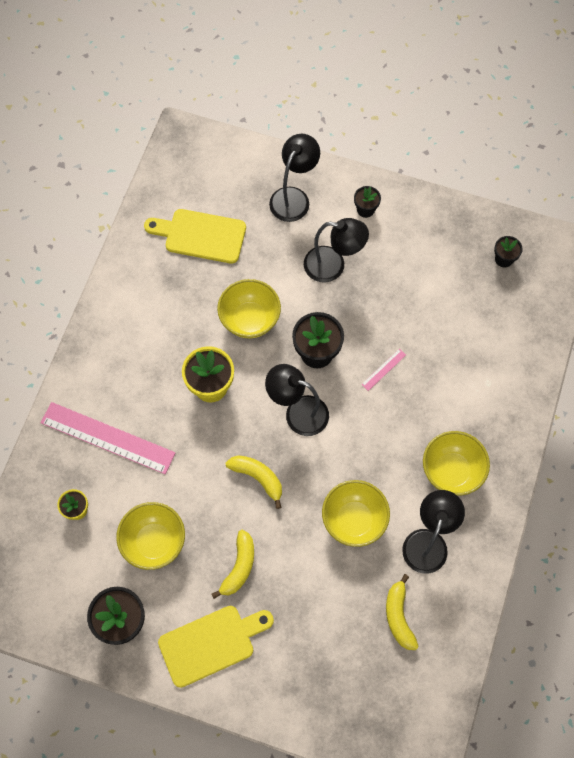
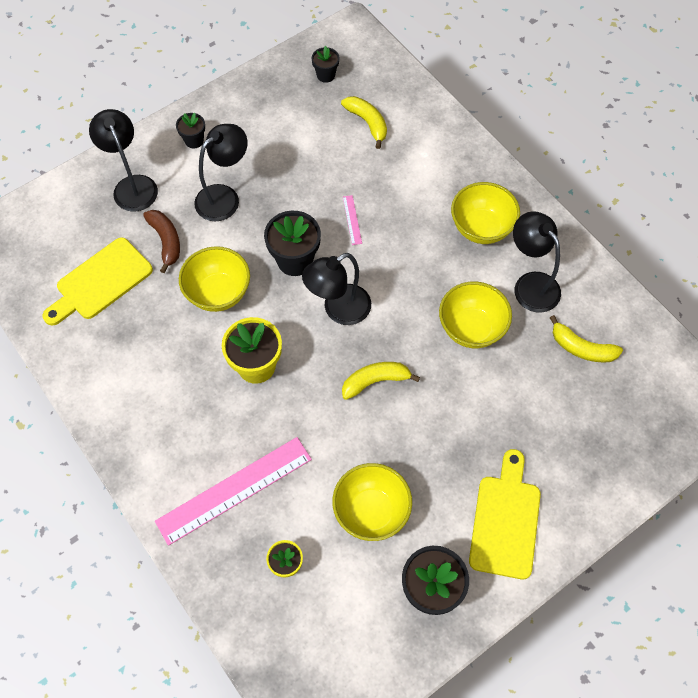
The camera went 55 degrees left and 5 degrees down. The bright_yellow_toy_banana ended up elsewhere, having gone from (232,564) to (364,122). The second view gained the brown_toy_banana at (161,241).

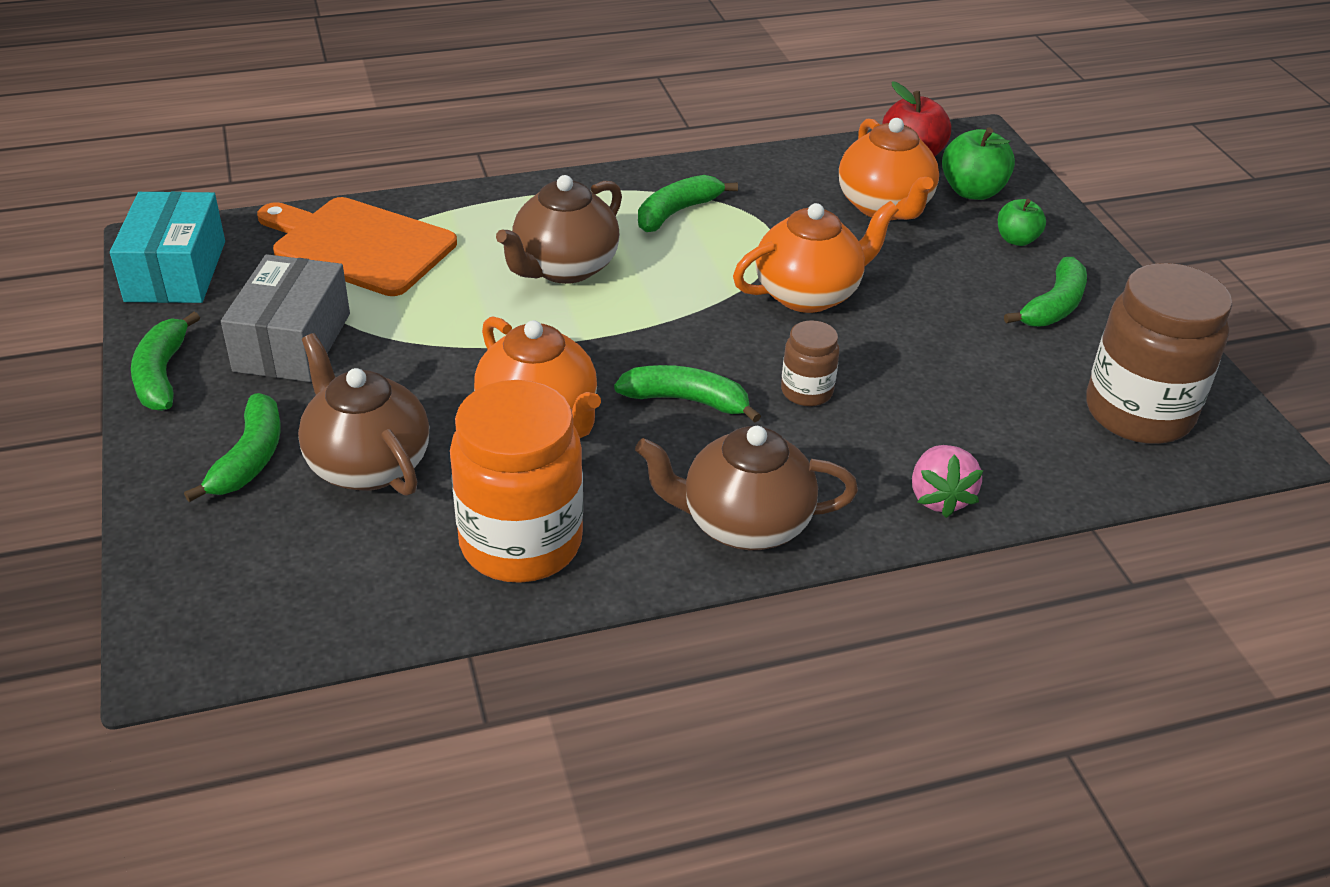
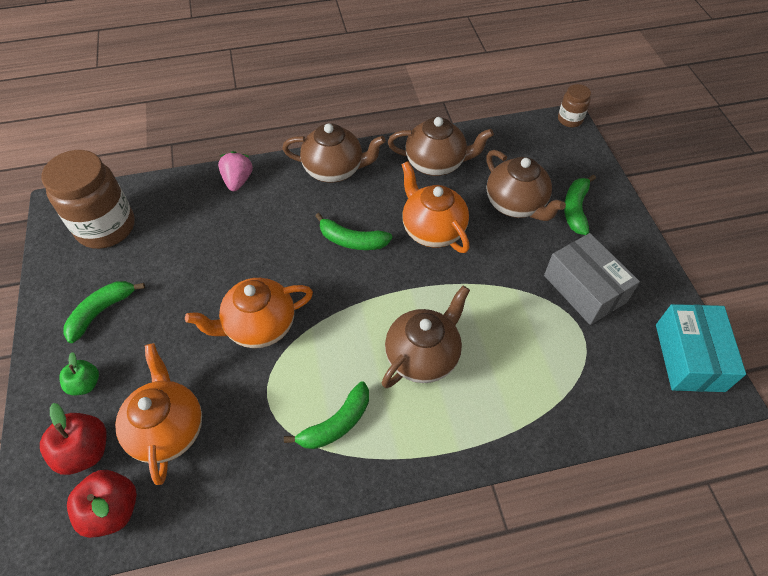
The camera went 175 degrees left and 15 degrees up. The second view lost the emerald_toy_banana at (165,361). The ash-grey_package at (285,318) ended up facing another way, 45 degrees counterclockwise from before. The second view lost the bright_orange_cutting_board at (357,246). Where the bright_orange_jam_jar stood at (516,481), the brown_china_teapot came to stand at (441,146). The brown_jam_jar ended up elsewhere, having gone from (810,363) to (574,105). What was the emerald_apple_fruit at (978,164) turned into the scarlet_apple_fruit at (73,439).

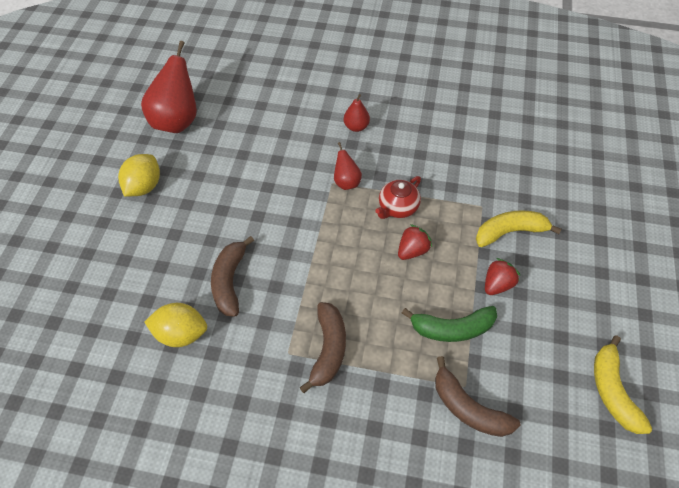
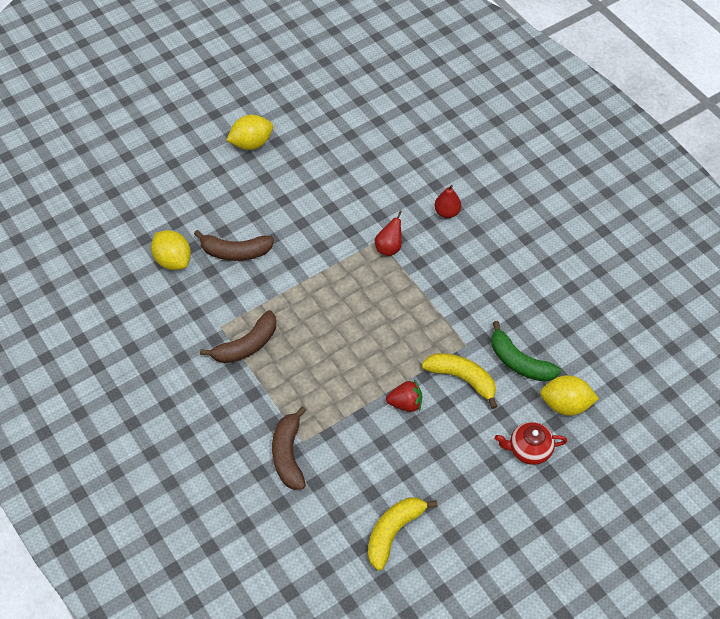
The camera went 45 degrees right and 0 degrees up. The second view lost the scarlet_pear at (169,87). The brown_toy_banana at (232,276) ended up facing another way, 135 degrees counterclockwise from before. The scarlet_china_teapot ended up elsewhere, having gone from (398,197) to (531,443). The second view lost the scarlet_berry at (415,242). The emerald_toy_banana ended up elsewhere, having gone from (449,324) to (526,351). The second view gained the bright_yellow_toy_lemon at (569,395).

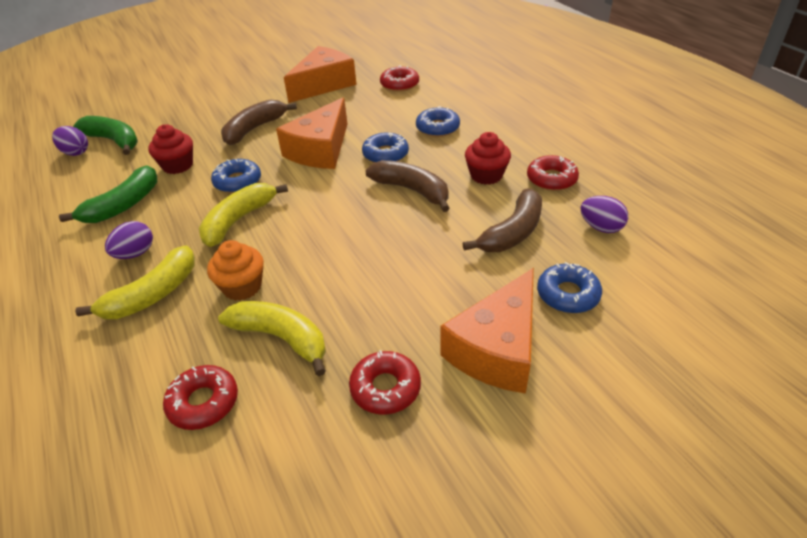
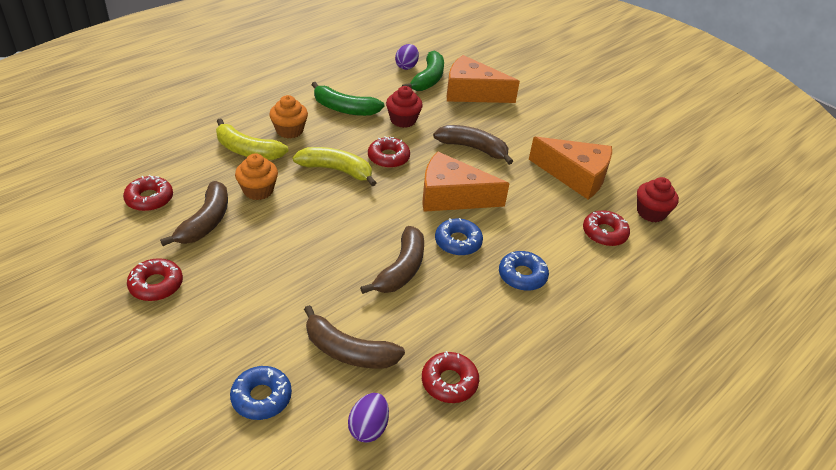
The camera went 70 degrees right and 0 degrees up. Where the royal_purple_toy_egg stood at (129,240), the bright_orange_cupcake came to stand at (288,116). What was the cobalt_donut at (236,176) turned into the scarlet_donut at (389,152). What was the bright_yellow_toy_banana at (272,338) turned into the brown_toy_banana at (194,213). The bright_orange_cheese_wedge ended up elsewhere, having gone from (487,331) to (483,79). The scarlet_cupcake ended up elsewhere, having gone from (488,158) to (658,199).

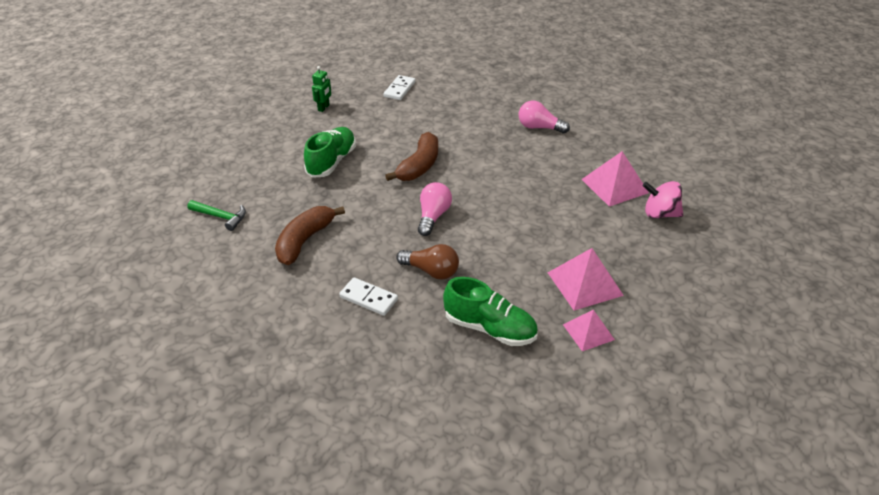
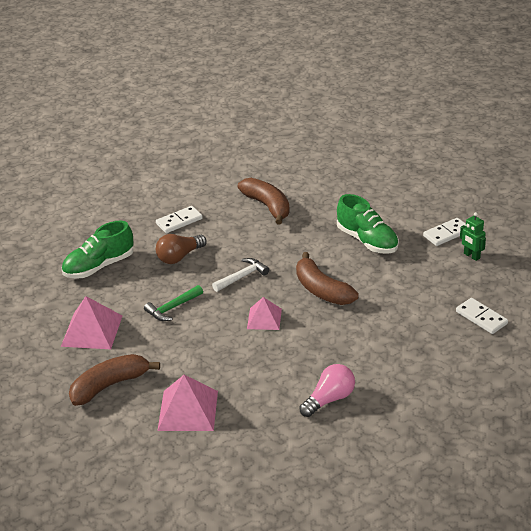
The camera went 120 degrees right and 5 degrees down. The emerald_hammer ended up elsewhere, having gone from (216,215) to (173,303). Where the pink_lightbulb stood at (435,209), the snow-white_hammer came to stand at (241,275). The pink_solid_pyramid ended up elsewhere, having gone from (589,330) to (264,313). The second view lost the pink_spinning_top at (663,199). The second view gained the brown_toy_banana at (114,380). The second view gained the snow-white_domino at (444,232).

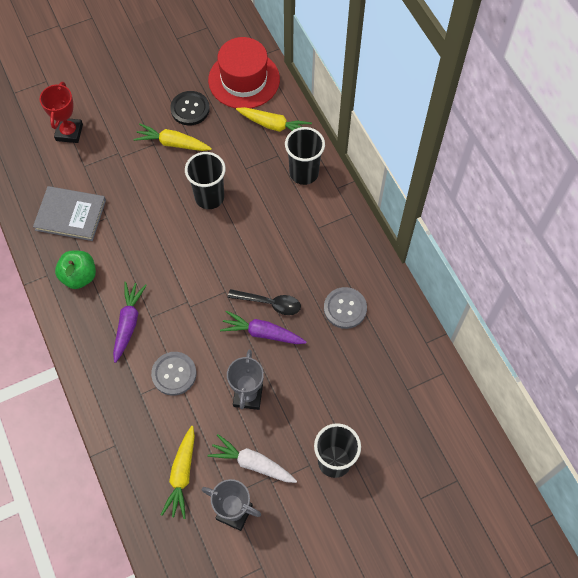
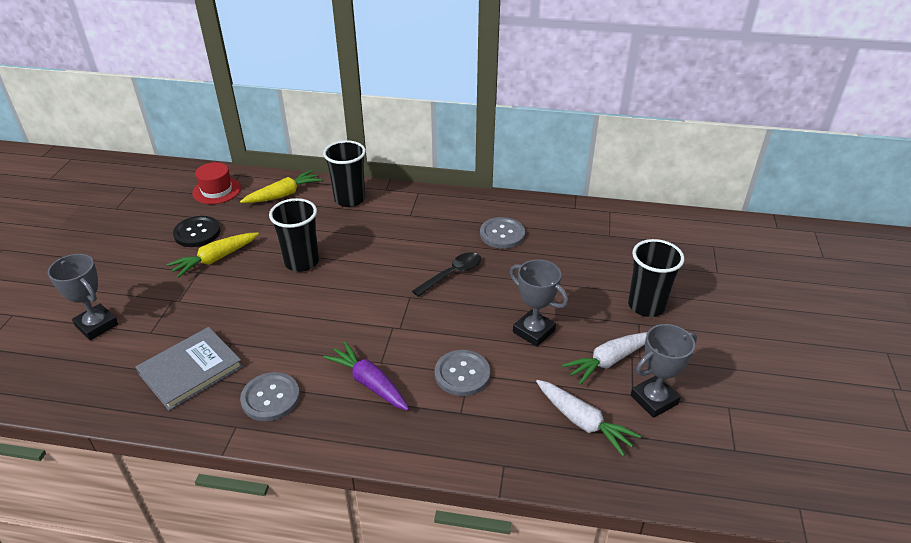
The camera went 55 degrees left and 25 degrees down. What was the scarlet_prize_cup at (61,112) turned into the ash-grey_prize_cup at (82,297). Where the emerald_apple_fruit stood at (75,270), the ash-grey_sewing_button came to stand at (270,396). What was the bright_yellow_carrot at (178,472) turned into the snow-white_carrot at (588,418). The size of the scarlet_hat at (244,72) changed by a factor of 0.60. The second view lost the royal_purple_carrot at (263,327).

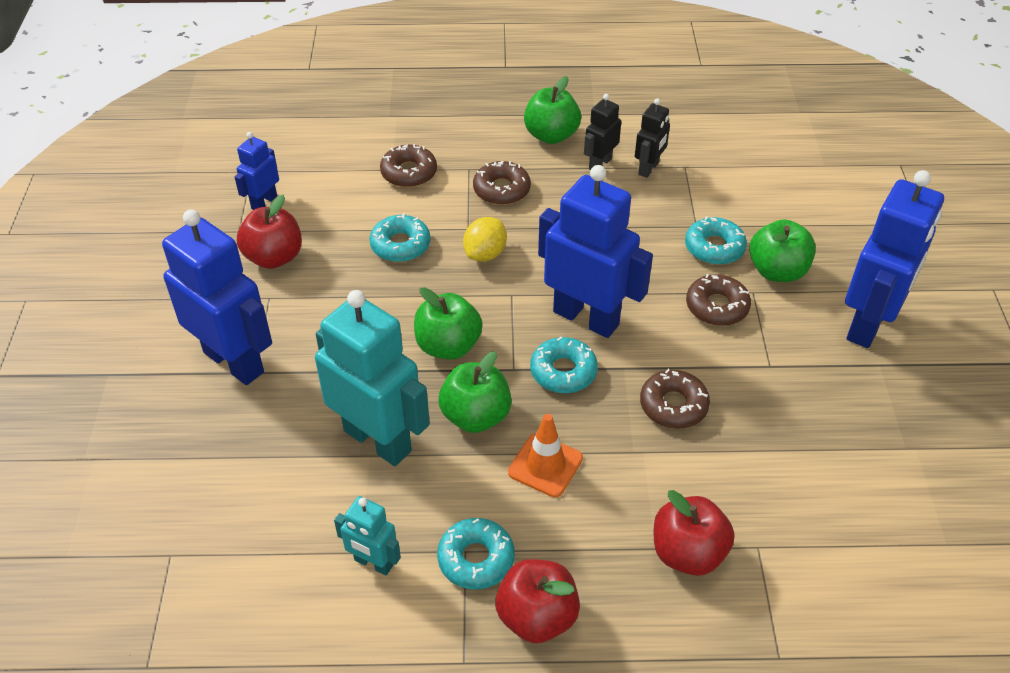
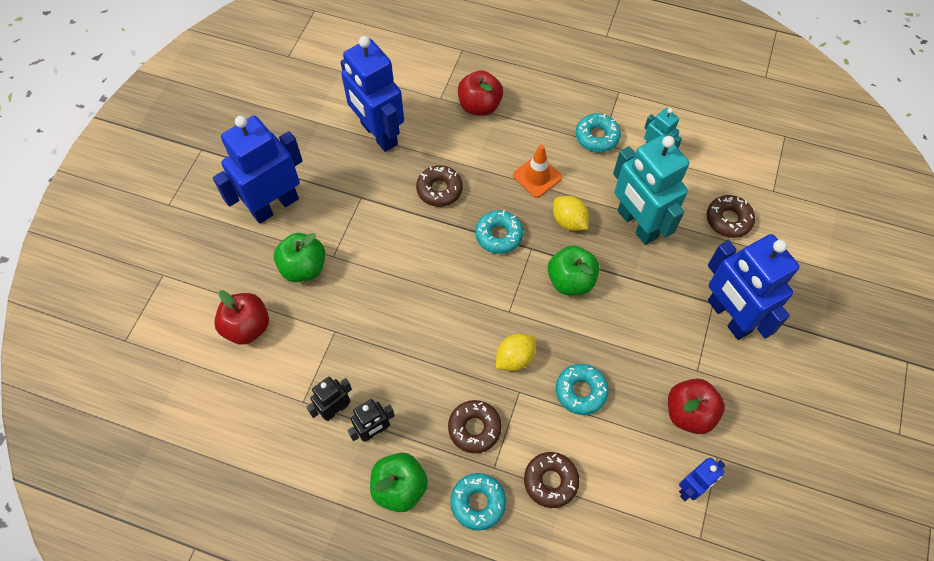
The camera went 160 degrees left and 15 degrees up. Where the emerald_apple_fruit stood at (475,392), the bright_yellow_toy_lemon came to stand at (571,213). The scarlet_apple_fruit ended up elsewhere, having gone from (537,601) to (241,317). The cobalt_robot ended up elsewhere, having gone from (595,251) to (372,94). The teal_donut ended up elsewhere, having gone from (716,240) to (478,502). The brown_donut ended up elsewhere, having gone from (718,300) to (730,216).

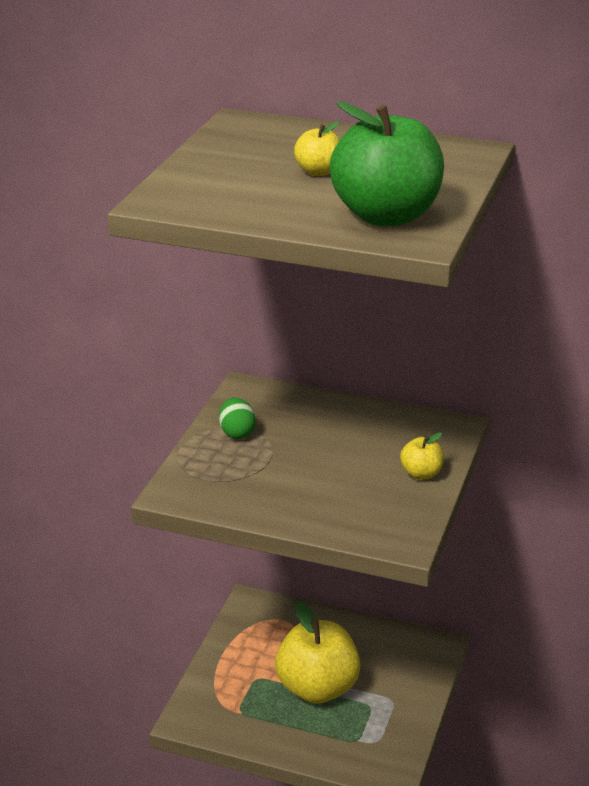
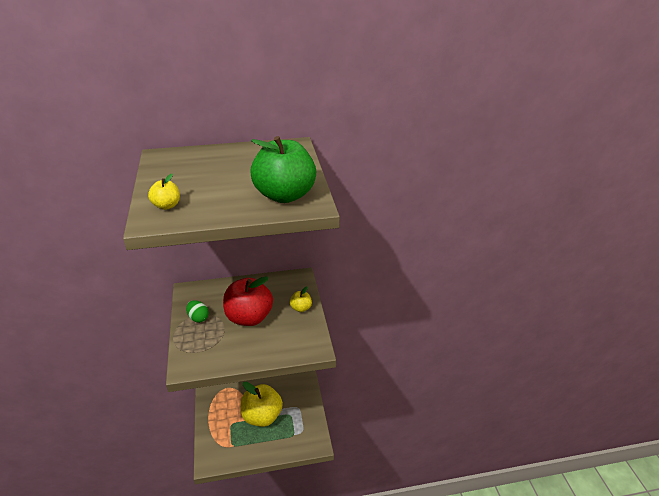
The camera went 30 degrees left and 5 degrees up. The bright_yellow_apple_fruit ended up elsewhere, having gone from (317,148) to (164,192). The second view gained the scarlet_apple_fruit at (248,301).

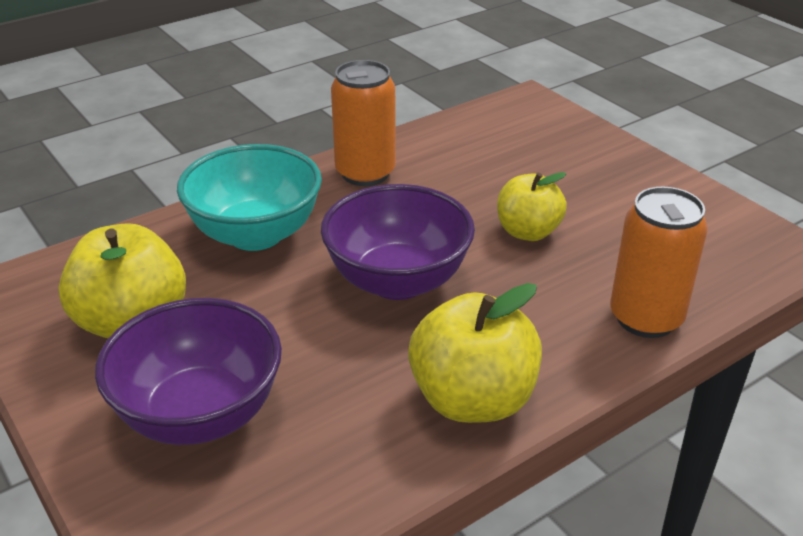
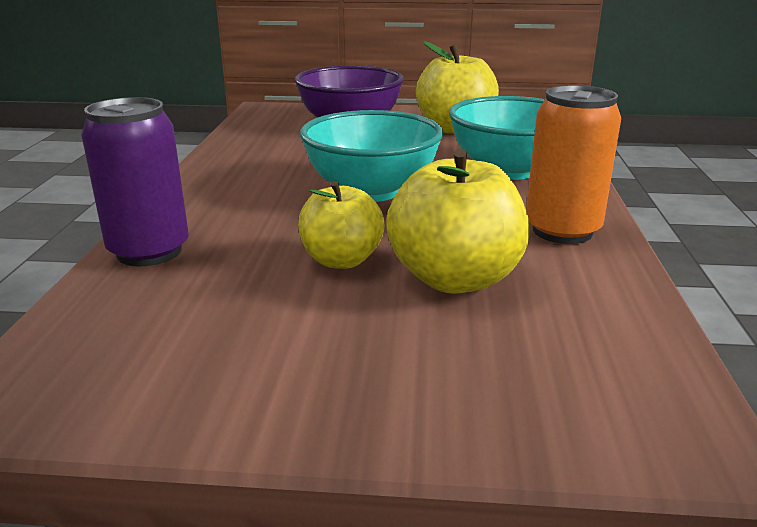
The camera went 130 degrees right and 10 degrees down. What was the royal_purple_deep_dish at (398,242) turned into the teal_deep_dish at (371,156). The bright_yellow_apple_fruit ended up elsewhere, having gone from (475,353) to (457,221). What was the bright_orange_soda_can at (659,262) turned into the royal_purple_soda_can at (135,181).

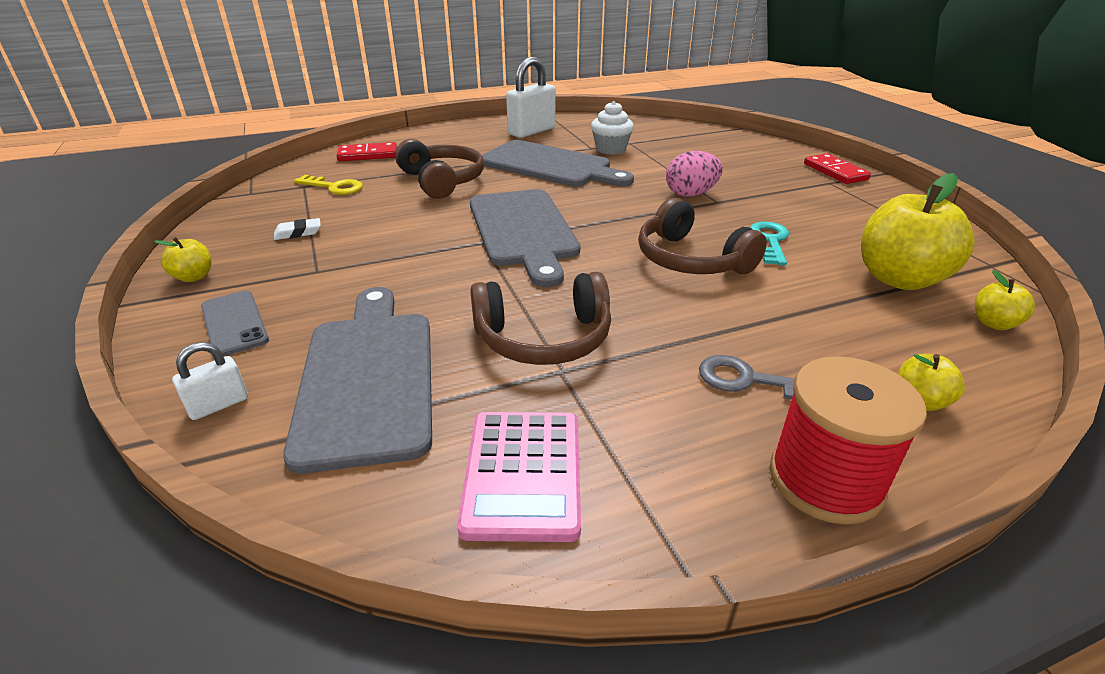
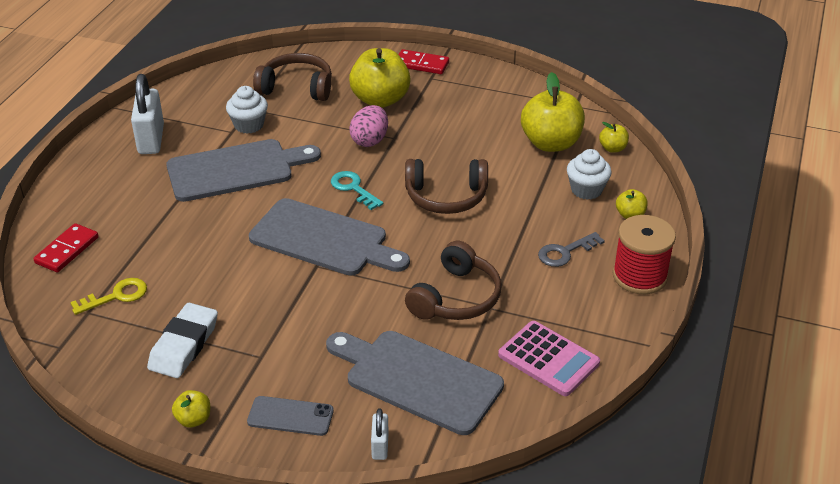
The camera went 50 degrees left and 5 degrees up. The size of the snow-white_pencil_eraser at (297,229) changed by a factor of 2.01. The brown_headset ended up elsewhere, having gone from (439,169) to (292,77). The teal_door_key ended up elsewhere, having gone from (769,244) to (357,190). The second view gained the bright_yellow_apple_fruit at (380,78). The second view gained the snow-white_cupcake at (589,174).

